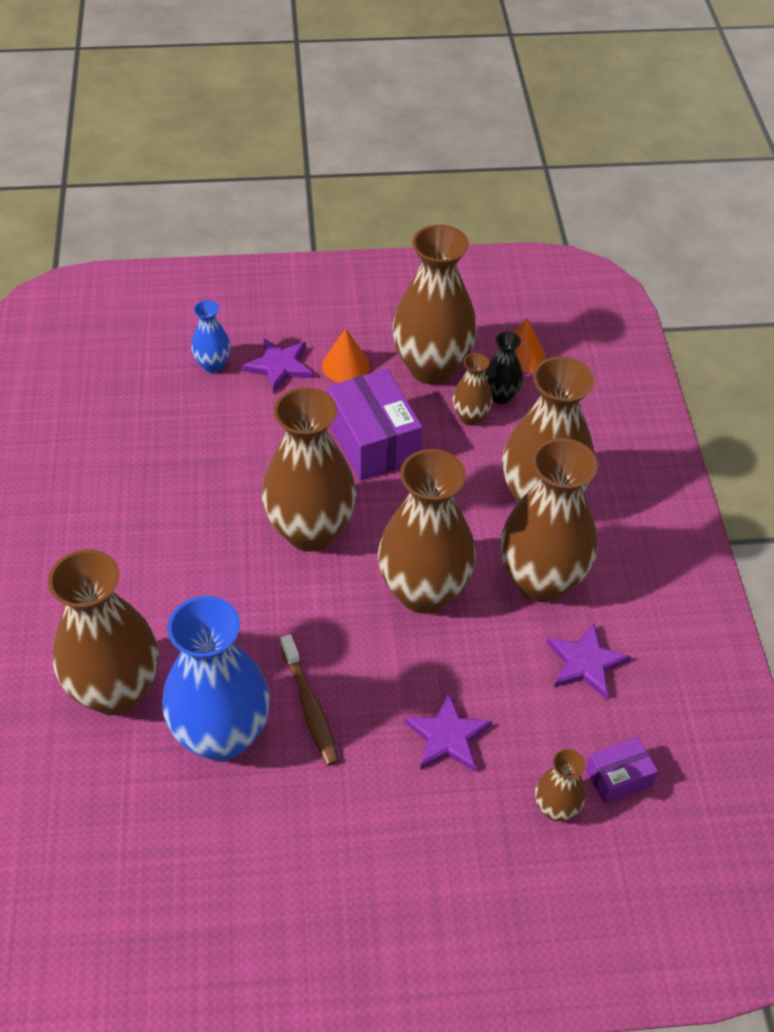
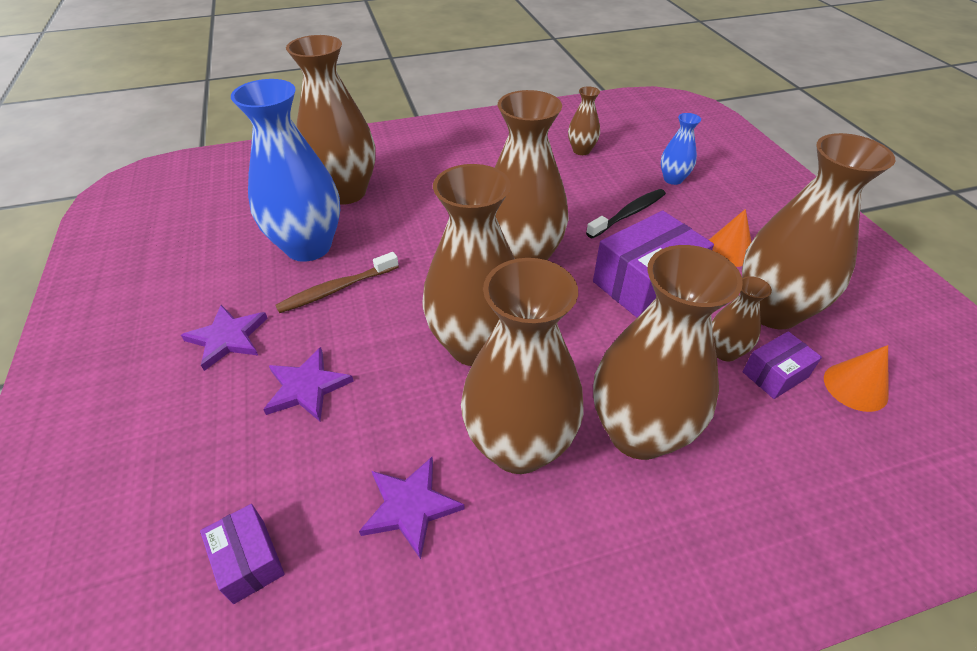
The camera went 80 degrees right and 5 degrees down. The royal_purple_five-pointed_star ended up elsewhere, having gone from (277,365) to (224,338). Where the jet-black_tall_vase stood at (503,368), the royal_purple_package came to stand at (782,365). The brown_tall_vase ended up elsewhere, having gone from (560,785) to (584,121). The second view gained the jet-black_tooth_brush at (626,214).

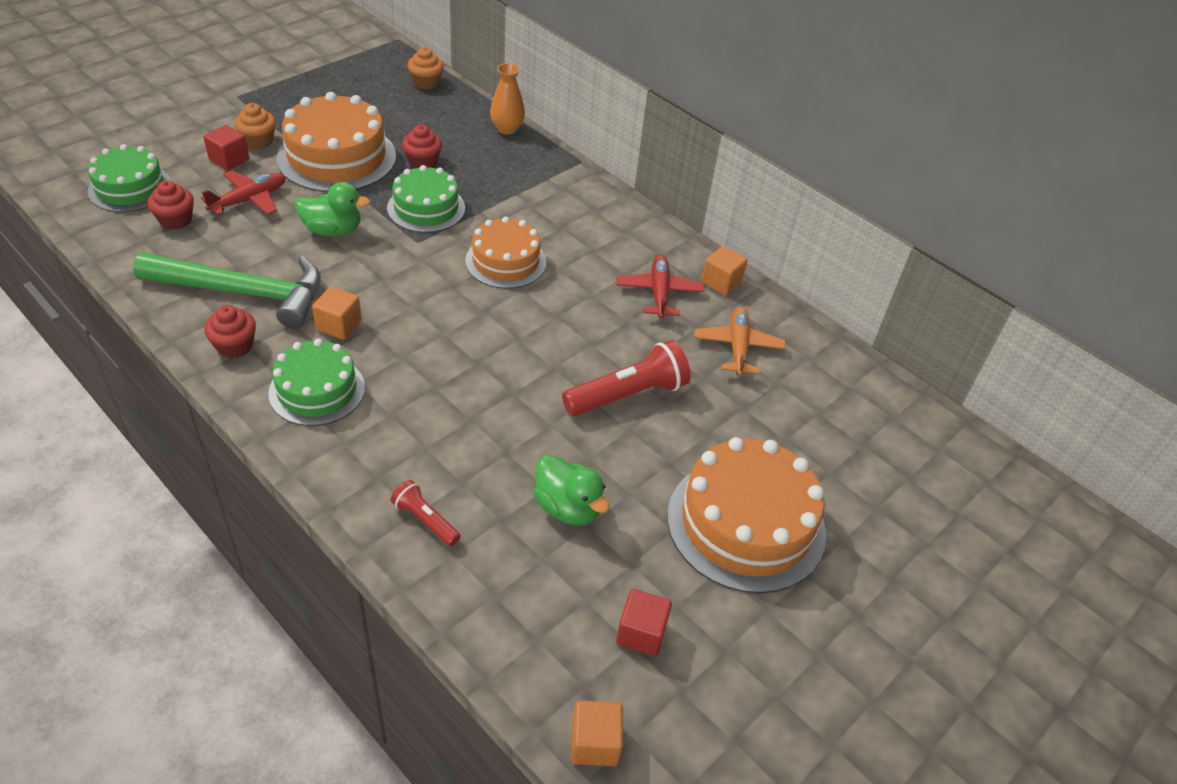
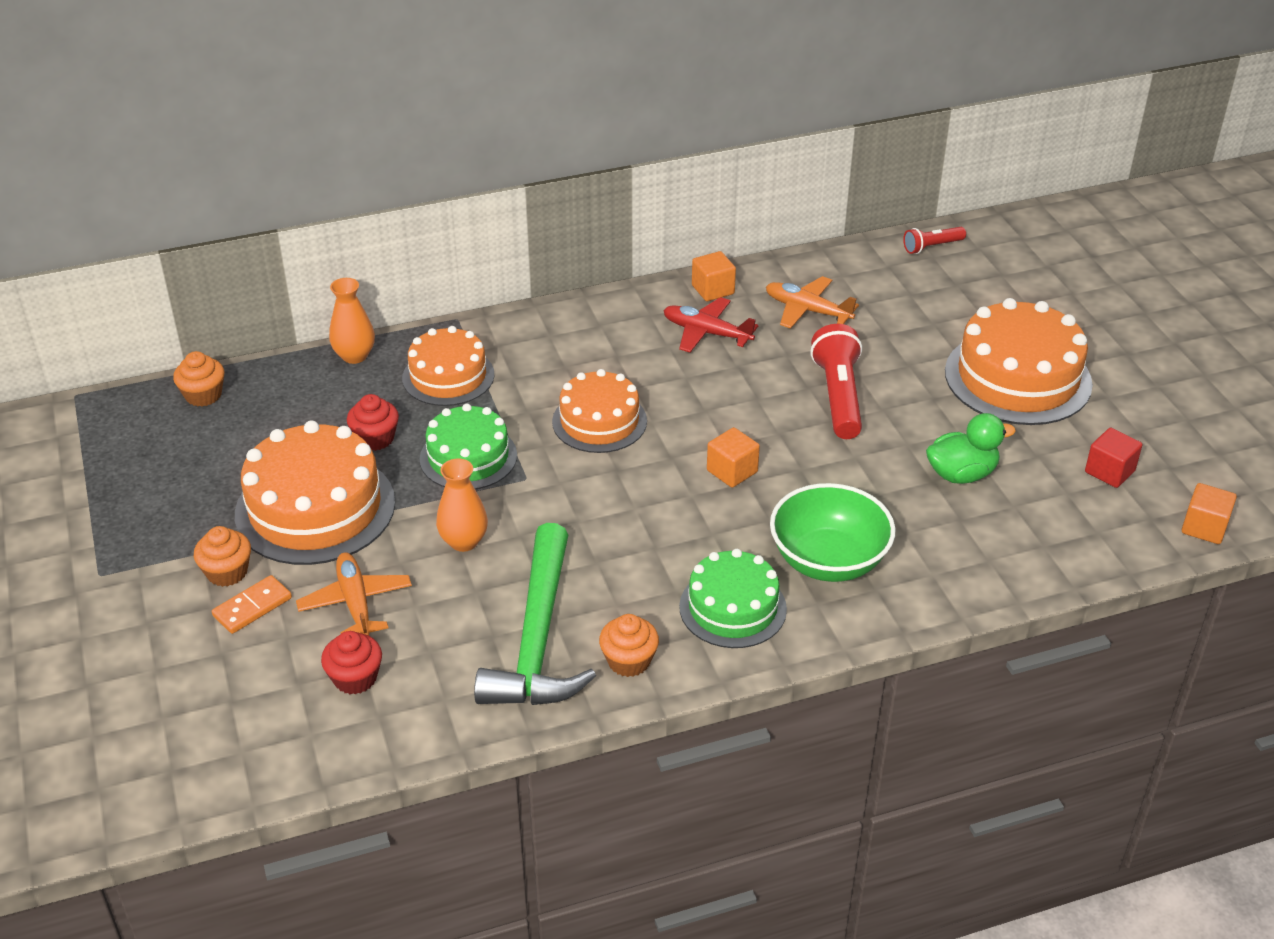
The camera went 60 degrees left and 5 degrees down. The second view lost the emerald_gateau at (129,178). The emerald_hammer at (227,291) ended up facing another way, 150 degrees clockwise from before. What was the scarlet_plane at (243,193) turned into the bright_orange_plane at (354,594). Where the scarlet_block stood at (226,148), the bright_orange_domino came to stand at (252,604). What was the scarlet_cupcake at (230,331) turned into the bright_orange_cupcake at (629,645). Where the emerald_duck stood at (332,209), the bright_orange_tall_vase came to stand at (462,505). The bright_orange_block ended up elsewhere, having gone from (337,313) to (733,457). The scarlet_pocket_torch ended up elsewhere, having gone from (426,513) to (934,240). The second view gained the bright_orange_gateau at (448,366). The second view gained the emerald_deep_dish at (833,532).

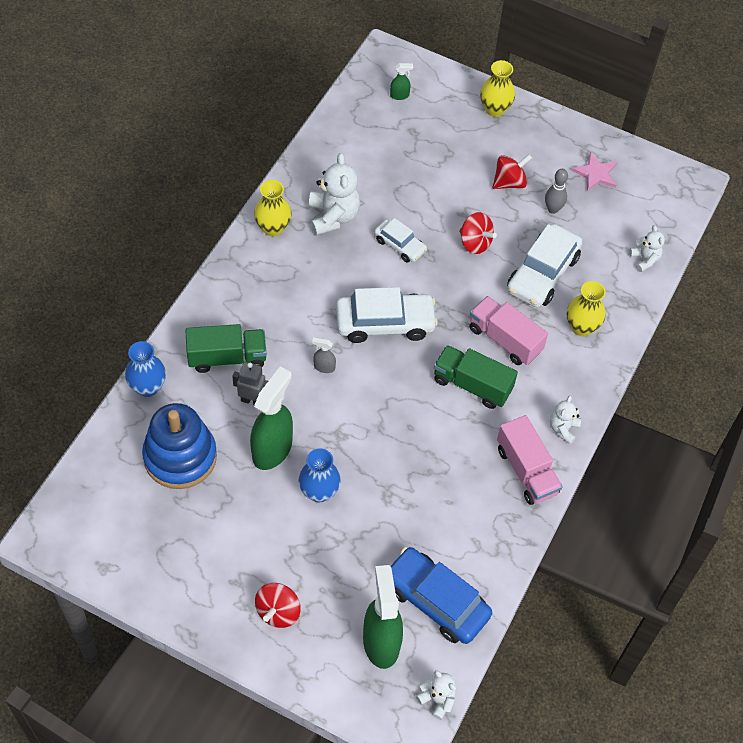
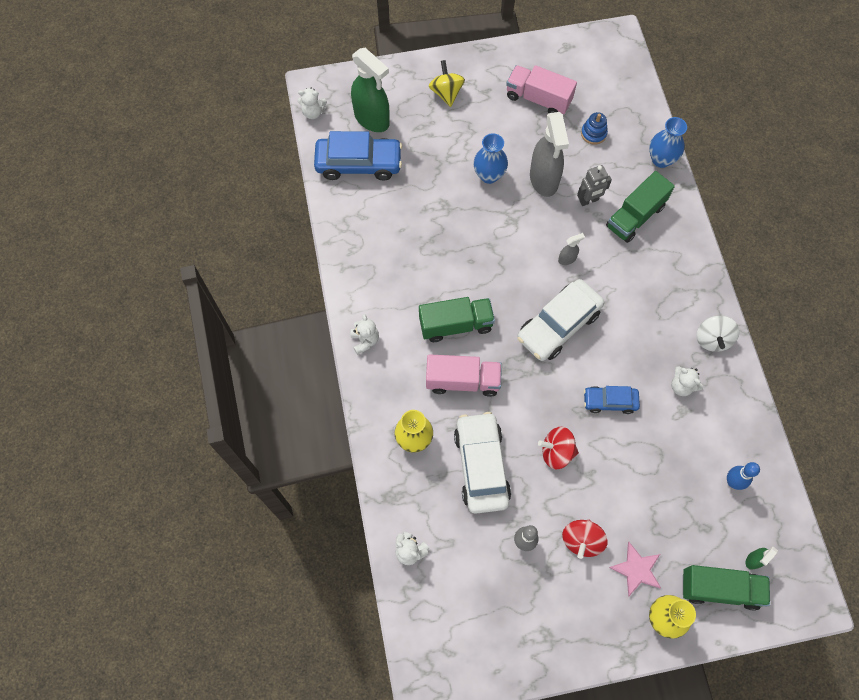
The camera went 145 degrees right and 10 degrees up. The size of the cobalt_stacking_rings at (179,446) changed by a factor of 0.44. What was the emerald_spray_bottle at (271,418) turned into the ash-grey_spray_bottle at (549,154). Where the bright_yellow_tall_vase stood at (273,208), the snow-white_spinning_top came to stand at (718,334). What was the scarlet_spinning_top at (278,605) turned into the bright_yellow_spinning_top at (447,83). The size of the snow-white_teddy at (334,194) changed by a factor of 0.56. What was the snow-white_automobile at (400,240) turned into the cobalt_automobile at (612,400). The pink_truck ended up elsewhere, having gone from (530,460) to (541,89). The pink_five-pointed_star ended up elsewhere, having gone from (594,171) to (635,569). The second view gained the emerald_truck at (726,587). The second view gained the cobalt_tenpin at (743,476).

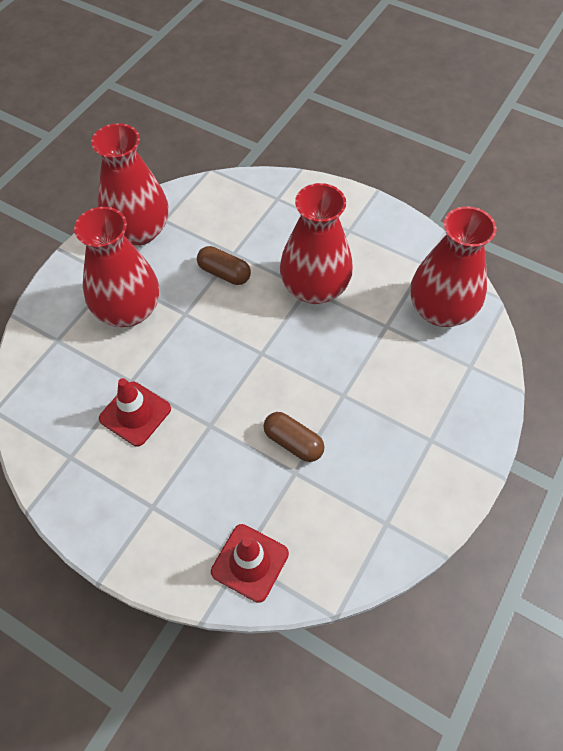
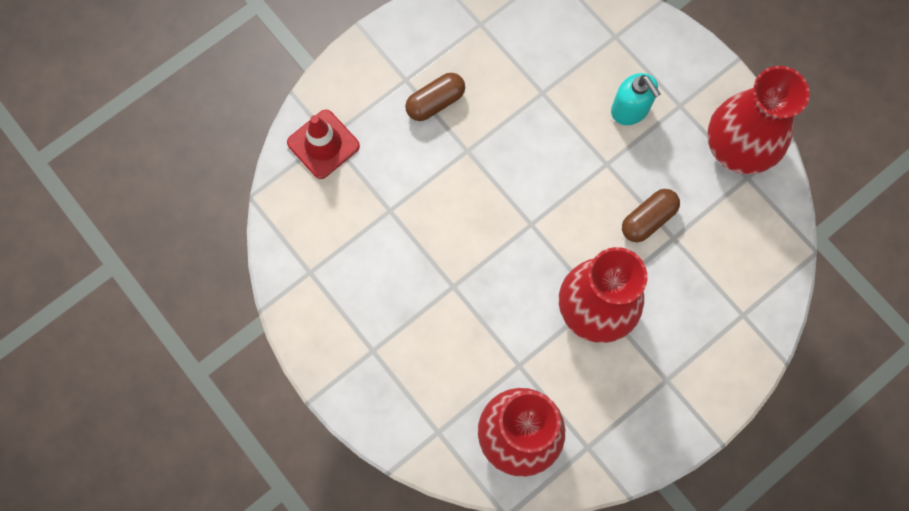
The camera went 110 degrees right and 15 degrees up. Where the scarlet_tall_vase stood at (116,267), the teal_soap_dispenser came to stand at (635,99). The second view lost the scarlet_safety_cone at (135,412). The brown_pill ended up elsewhere, having gone from (293,437) to (435,97).

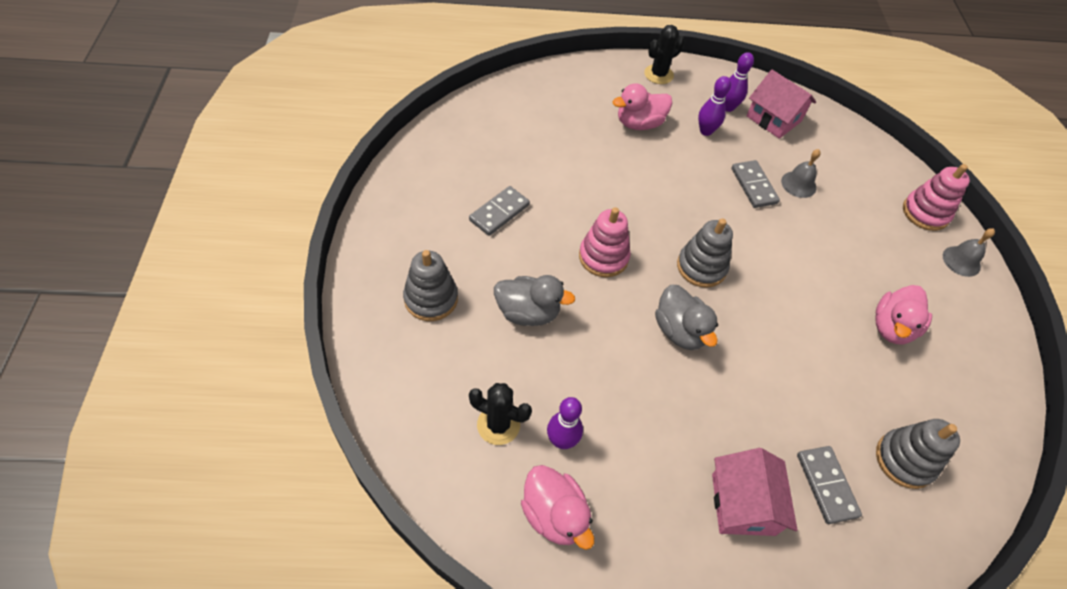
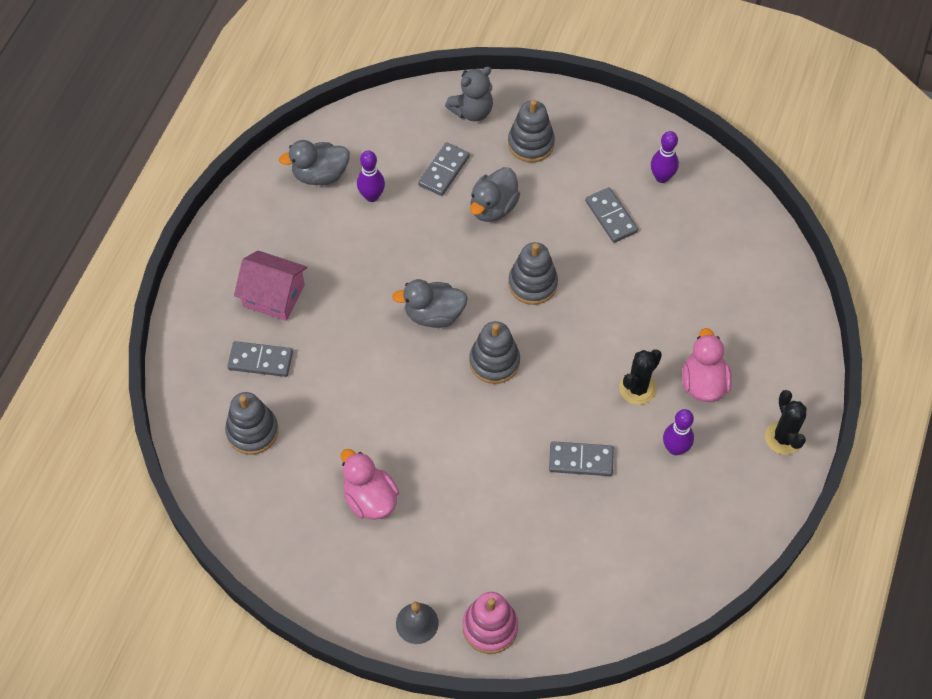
The camera went 115 degrees right and 5 degrees up. The jet-black_saguaro_cactus ended up elsewhere, having gone from (500,414) to (640,377). What was the pink_duck at (557,507) turned into the ash-grey_duck at (314,162). What was the pink_stacking_rings at (605,242) turned into the ash-grey_stacking_rings at (533,273). The royal_purple_tenpin ended up elsewhere, having gone from (739,82) to (665,157). The second view lost the pink_toy_house at (781,104). The second view lost the ash-grey_hand_bell at (801,173). The second view gained the ash-grey_domino at (444,169). The second view gained the ash-grey_teddy at (469,94).

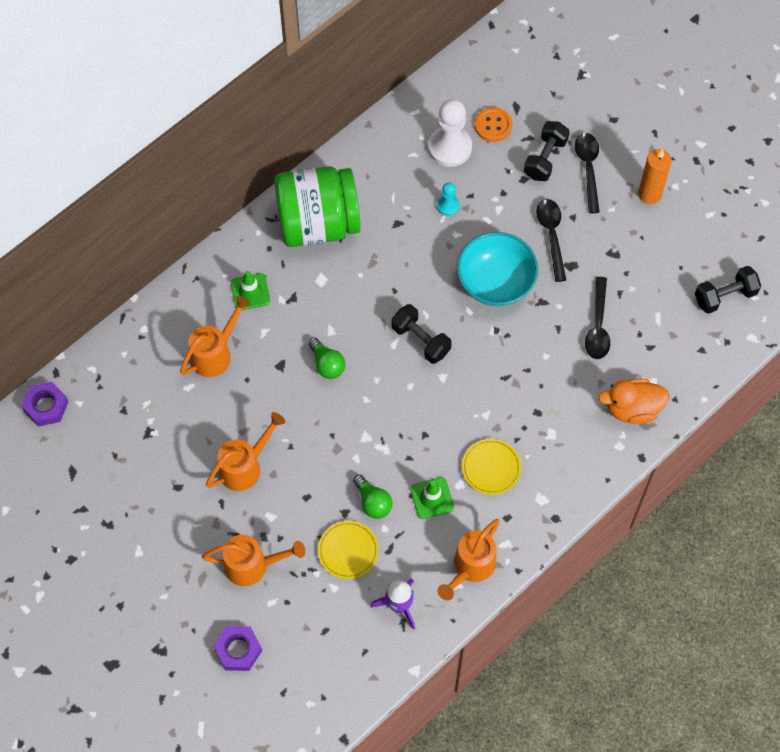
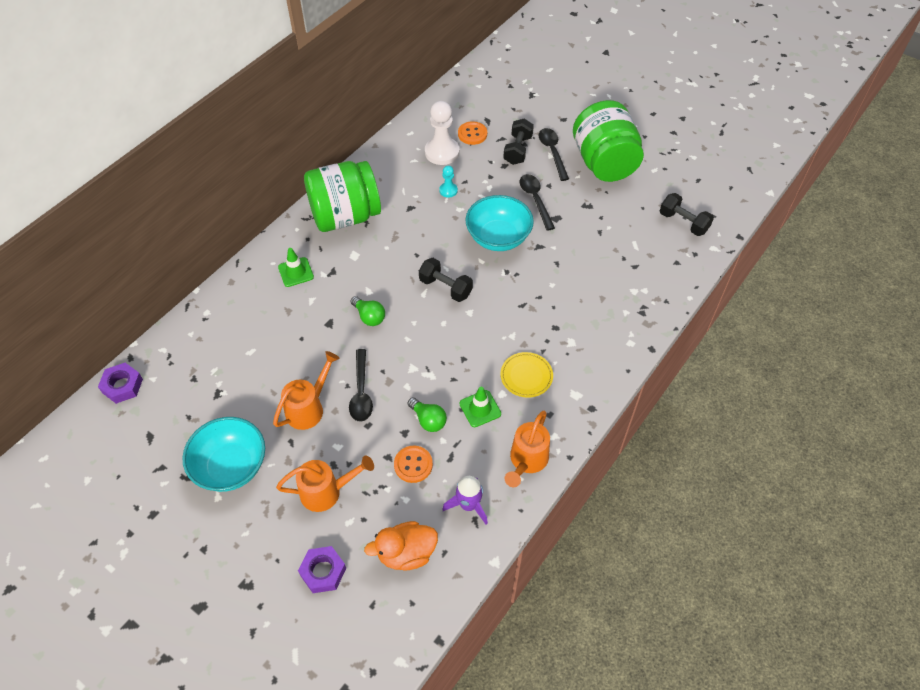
The camera went 10 degrees left and 10 degrees down. The second view lost the bright_orange_watering_pot at (215,336). Where the bright_yellow_flat_dish stood at (348,550), the bright_orange_sewing_button came to stand at (413,464). The jet-black_spoon ended up elsewhere, having gone from (597,318) to (361,385). The bright_orange_duck ended up elsewhere, having gone from (633,401) to (401,546). Where the bright_orange_pillar_candle stood at (655,176), the emerald_jam_jar came to stand at (608,141). The jet-black_dumbbell at (728,290) ended up facing another way, 75 degrees clockwise from before. The second view gained the teal_deep_dish at (223,454).

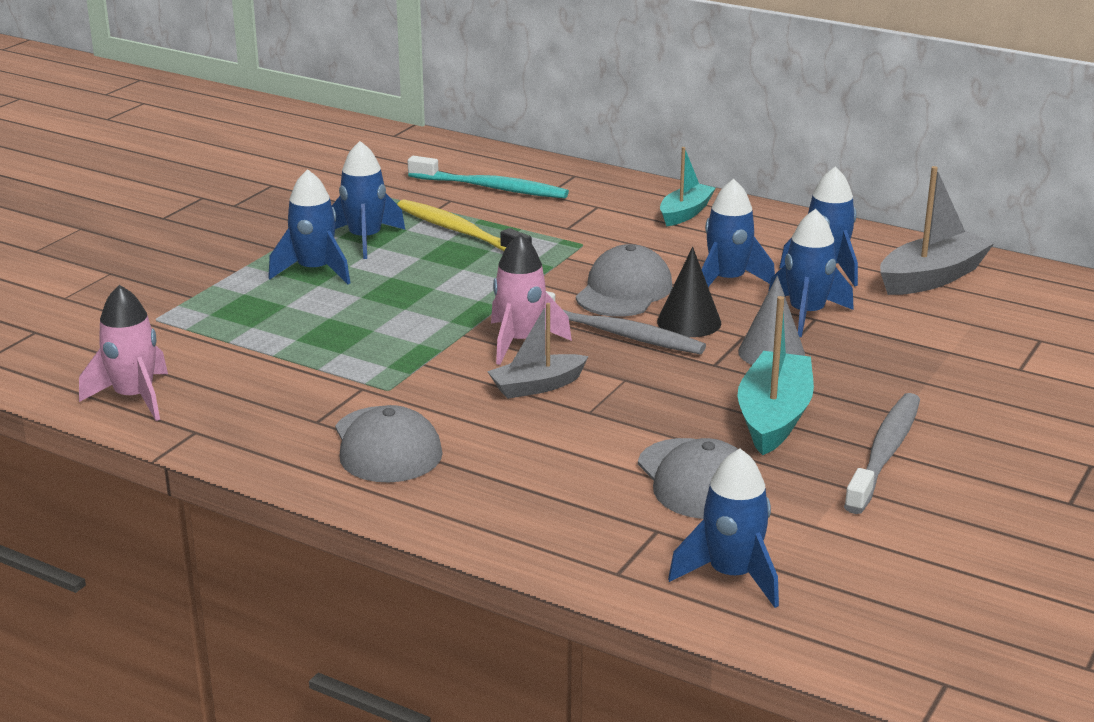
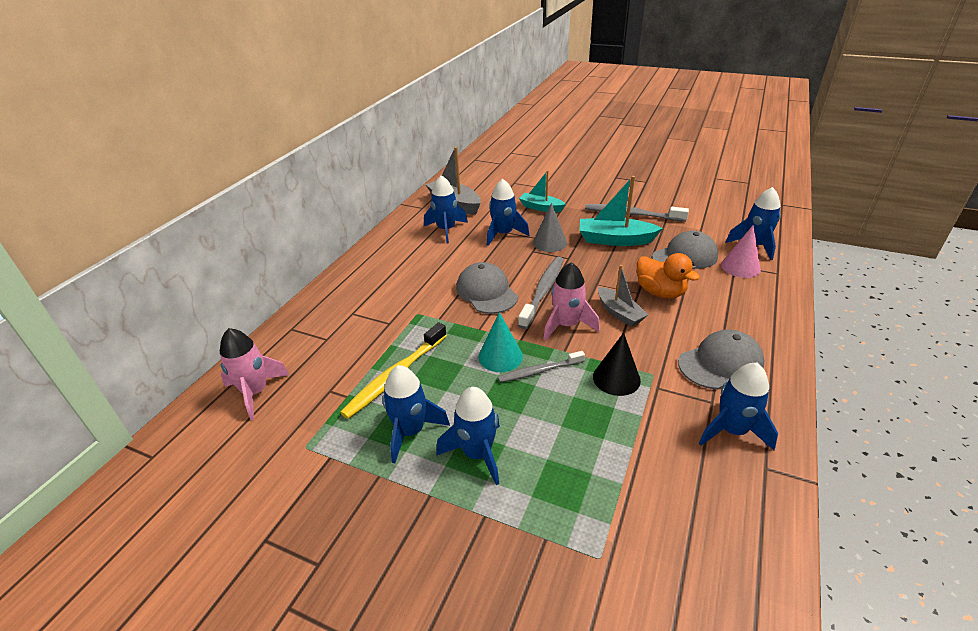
The camera went 95 degrees left and 10 degrees up. The pink_toy_rocket ended up elsewhere, having gone from (123,353) to (254,374). The second view lost the teal_tooth_brush at (488,177). The ash-grey_cap at (624,280) ended up facing another way, 45 degrees clockwise from before. The jet-black_cone_shape ended up elsewhere, having gone from (689,292) to (617,364). The teal_toy_boat ended up elsewhere, having gone from (688,186) to (542,191). The cobalt_toy_rocket ended up elsewhere, having gone from (738,233) to (738,406). The second view gained the teal_cone_shape at (500,342). The second view gained the ash-grey_tooth_brush at (541,367). The second view gained the bright_orange_duck at (668,276). The second view gained the pink_cone_shape at (741,251).

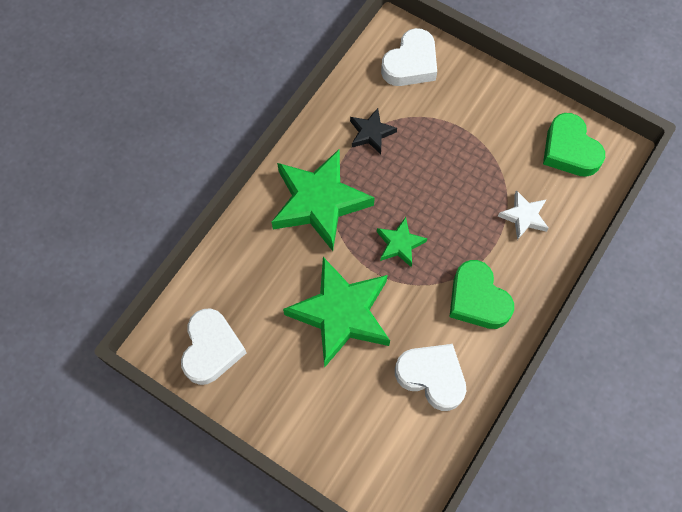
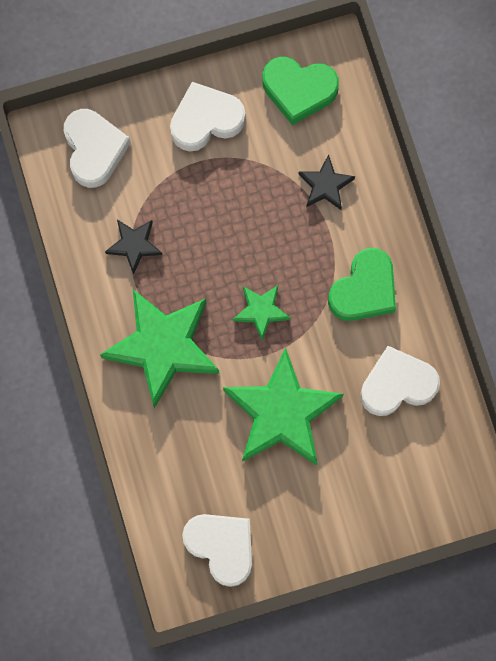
The camera went 50 degrees left and 10 degrees up. The emerald_heart_shape at (481,294) ended up facing another way, 60 degrees counterclockwise from before. What was the snow-white_five-pointed_star at (523,215) turned into the jet-black_five-pointed_star at (327,182). The second view gained the snow-white_heart_shape at (207,117).

